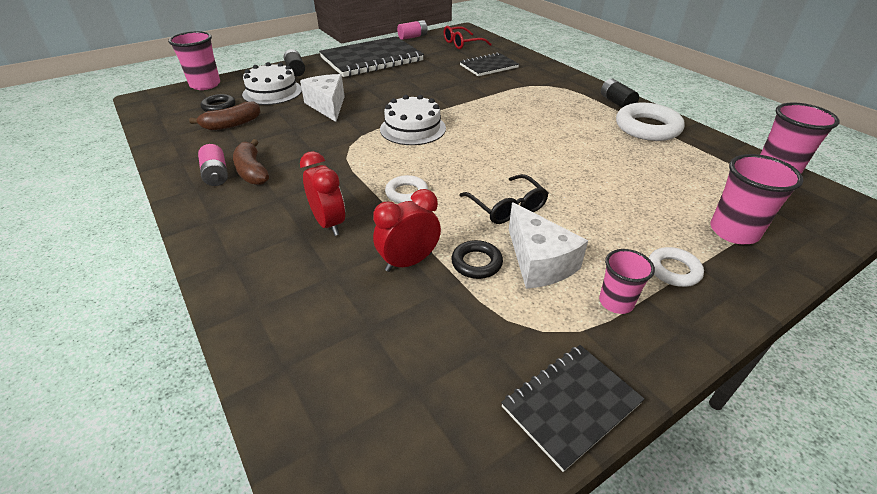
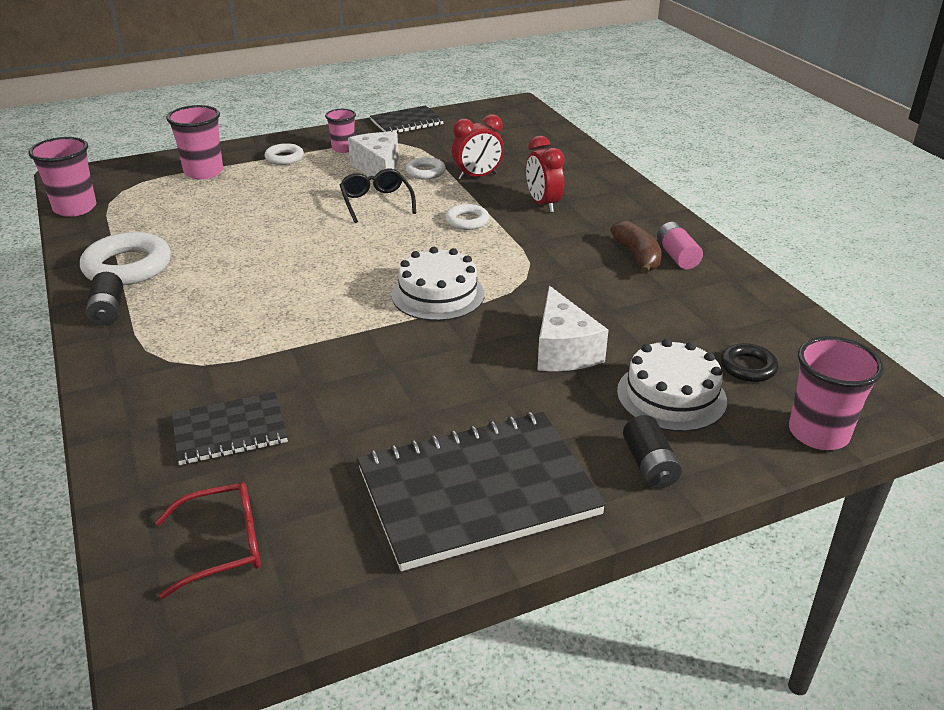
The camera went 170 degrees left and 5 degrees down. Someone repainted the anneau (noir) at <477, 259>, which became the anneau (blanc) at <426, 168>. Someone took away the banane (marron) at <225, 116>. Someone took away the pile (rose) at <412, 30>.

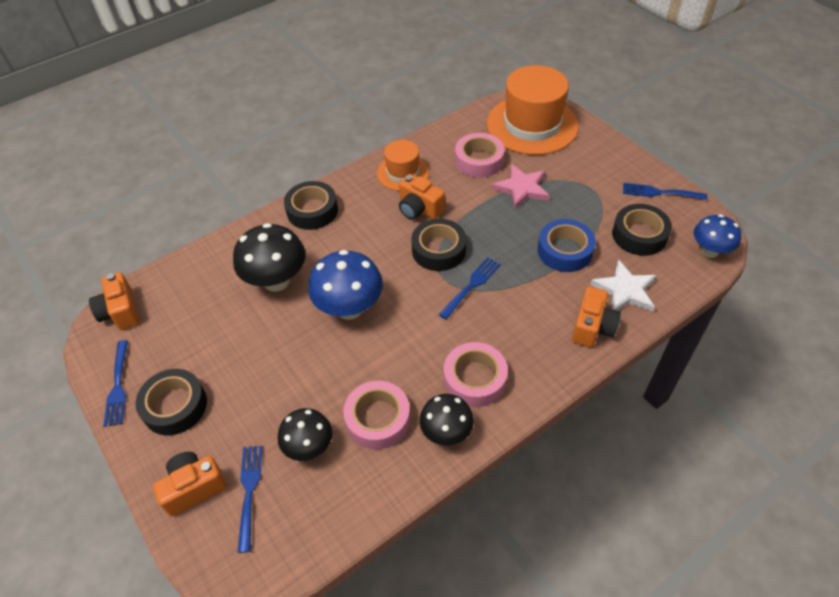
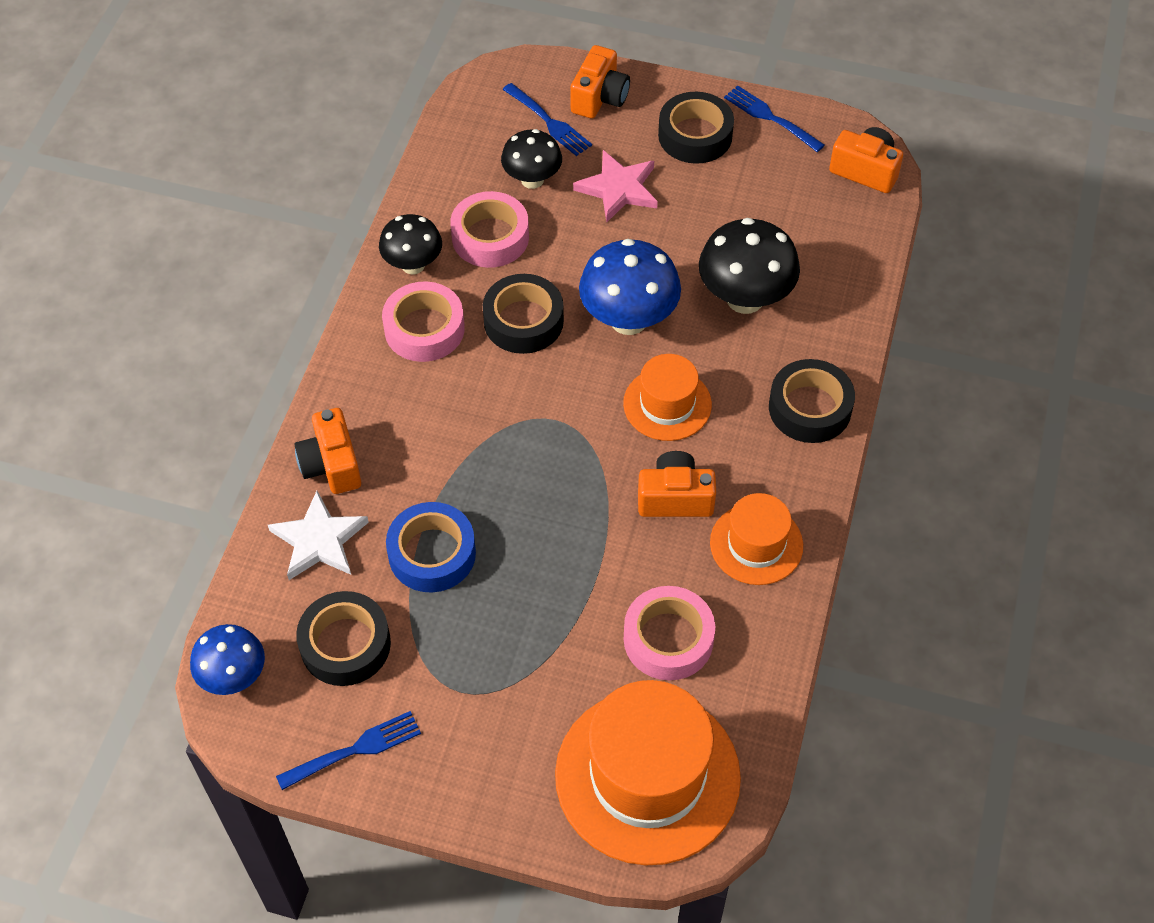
The camera went 140 degrees right and 5 degrees up. Someone carried the ruban adhésif (noir) from <438, 245> to <523, 314>. Someone carried the étoile (rose) from <521, 186> to <615, 186>. Someone put down the chapeau (orange) at <667, 397>. Someone took away the fourchette (bleu) at <470, 288>.

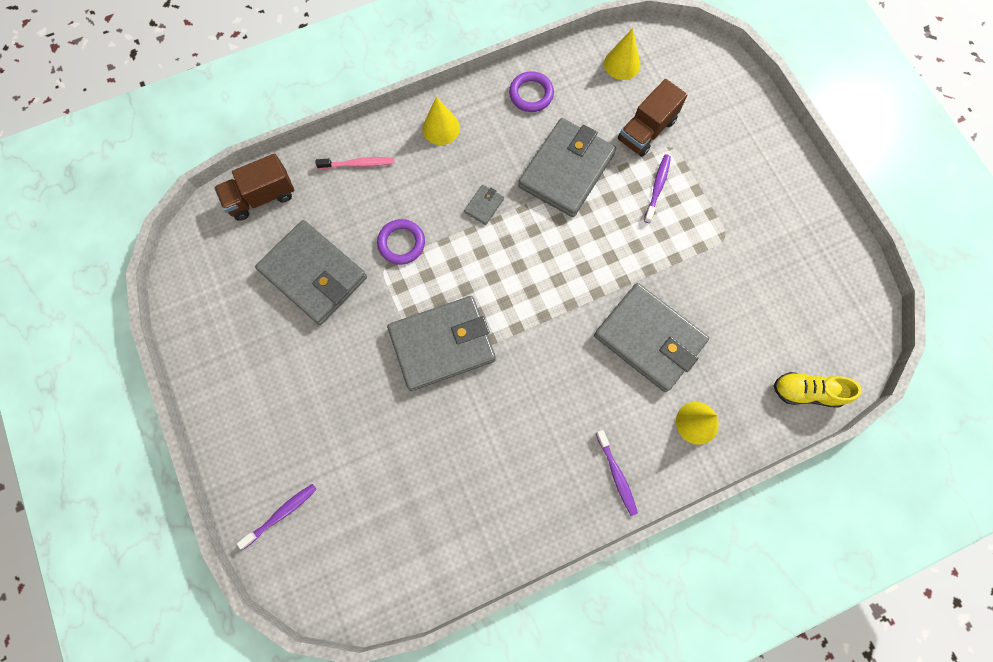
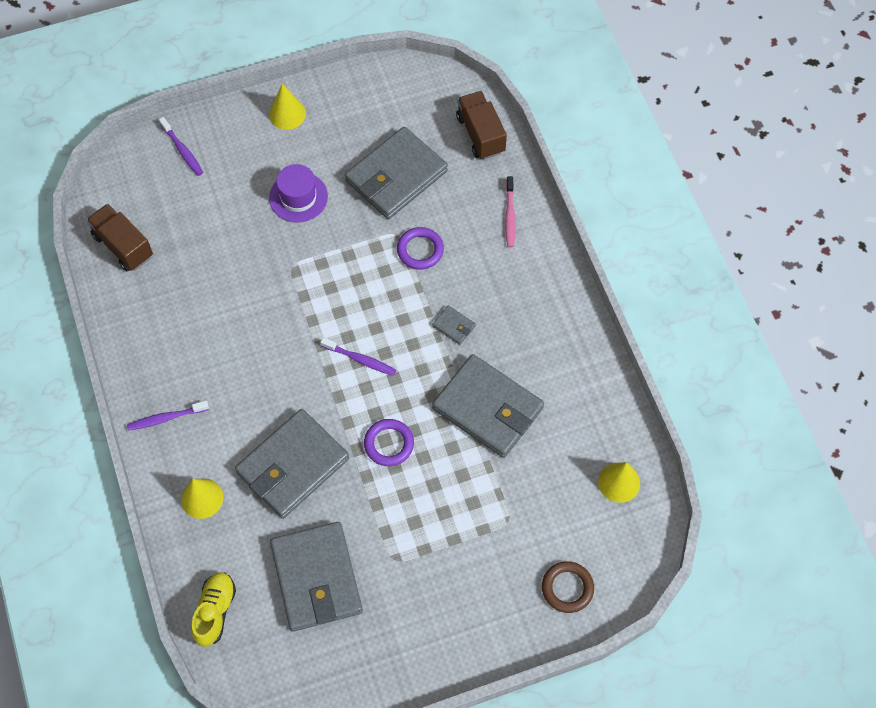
The camera went 95 degrees right and 10 degrees down. Someone carried the camion (marron) from <653, 118> to <119, 237>. Someone carried the cône (jaune) from <441, 120> to <287, 107>. Someone put down the chapeau (violet) at <298, 193>. Someone carried the portefeuille (gris) from <441, 343> to <316, 577>. Someone carried the brosse à dents (violet) from <657, 188> to <358, 356>. Someone carried the anneau (violet) from <531, 91> to <389, 442>. Someone put down the anneau (marron) at <568, 587>.

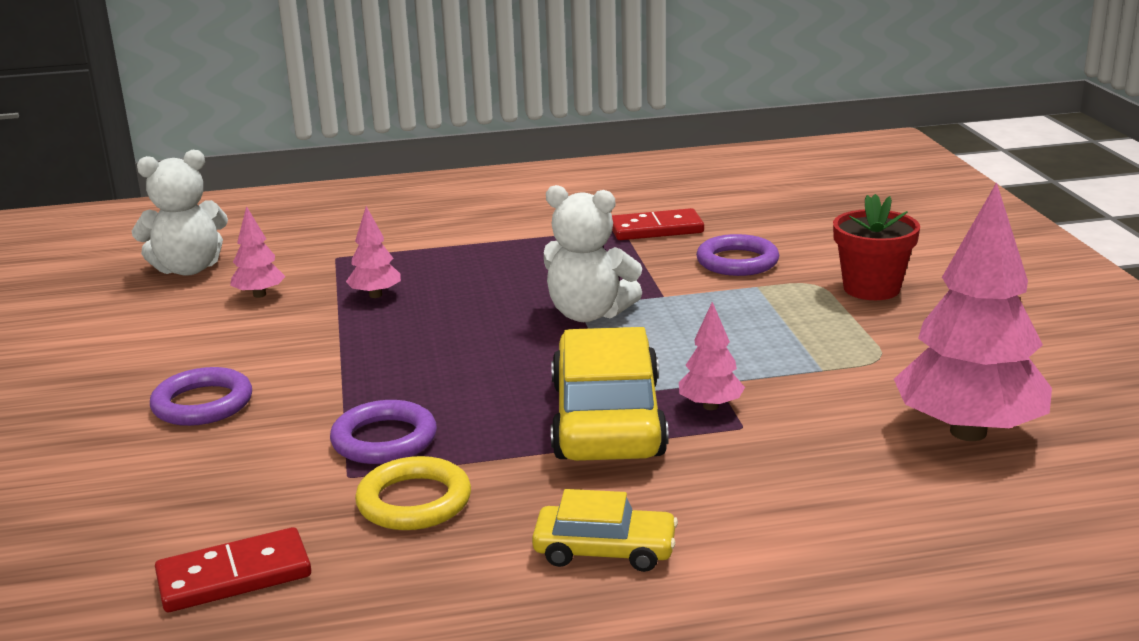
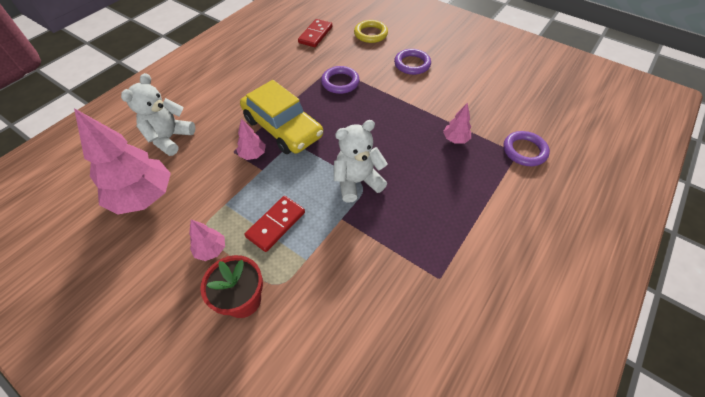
The camera went 135 degrees right and 30 degrees up. Someone carried the ours en peluche (blanc) from <180, 213> to <158, 114>. Someone carried the arbre (rose) from <258, 252> to <207, 240>. Someone carried the domino (rouge) from <658, 224> to <274, 224>. Someone carried the anneau (jaune) from <413, 493> to <371, 31>. Someone carried the anneau (violet) from <737, 255> to <526, 148>. Someone took away the voiture (jaune) at <605, 530>.

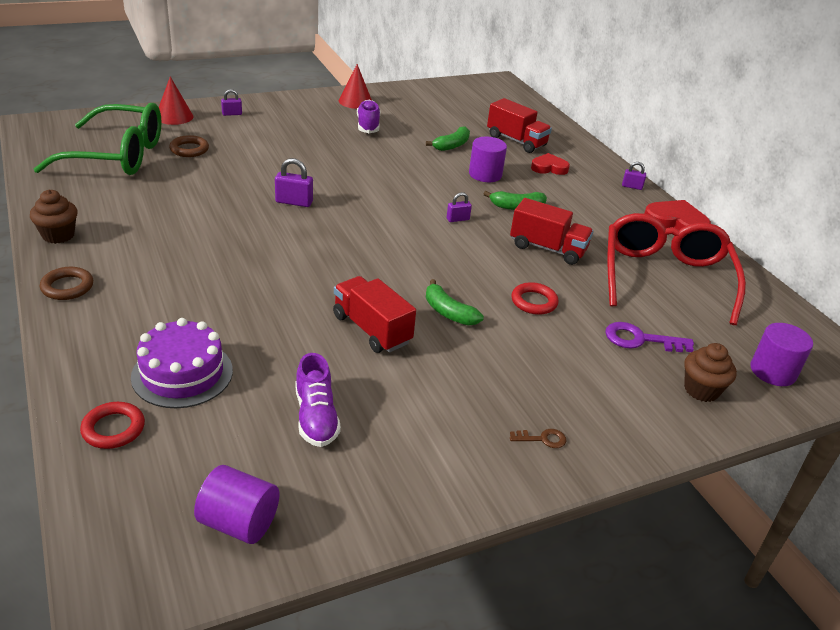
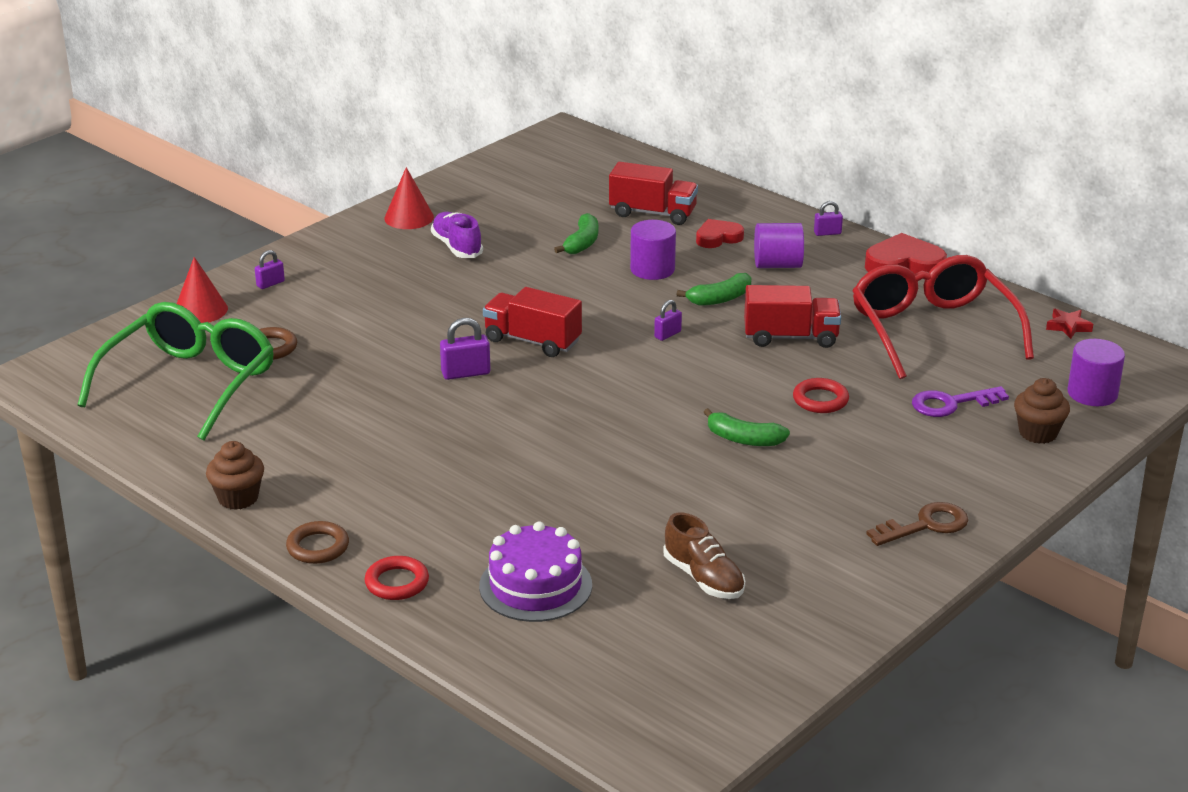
The camera went 20 degrees left and 5 degrees down. Someone rotated the lunettes (vert) at <97, 139> by 45 degrees counterclockwise. Someone carried the anneau (rouge) from <112, 425> to <397, 578>. Someone carried the camion (rouge) from <374, 314> to <532, 322>. Someone repainted the chaussure (violet) at <318, 400>, which became the chaussure (marron) at <704, 556>. Someone carried the cylindre (violet) from <236, 504> to <779, 245>. Someone scaled the clé (marron) at <538, 438> by 1.80. Someone put down the étoile (rouge) at <1069, 323>.

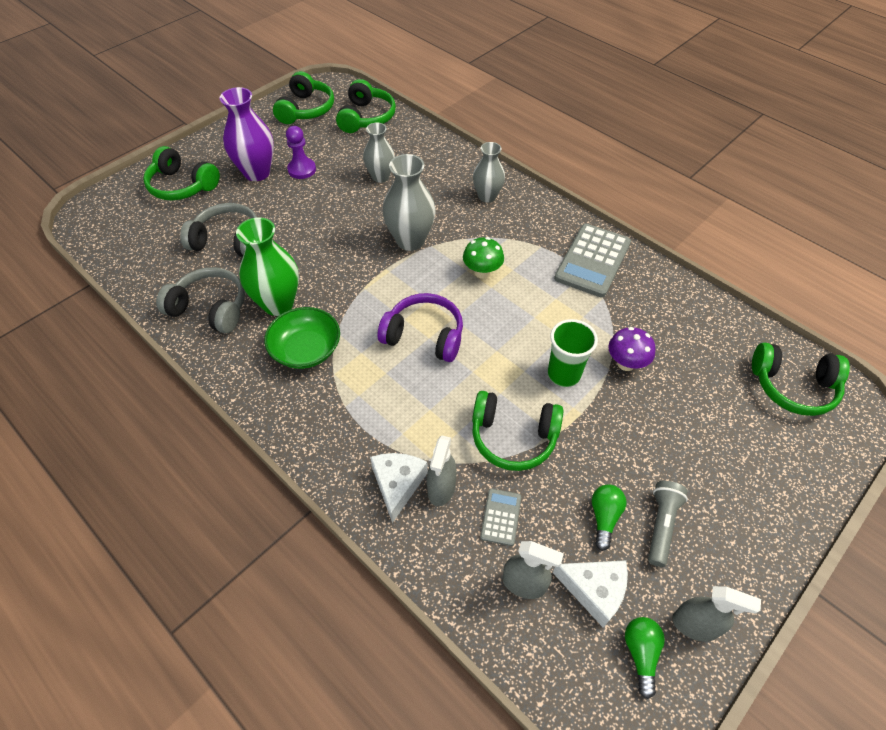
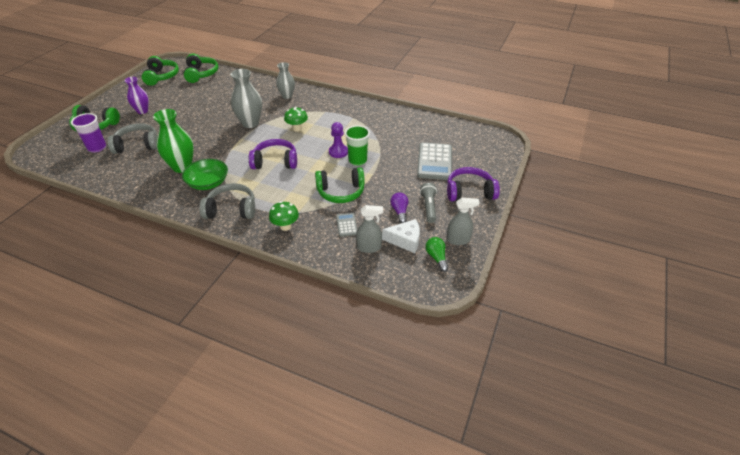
The camera went 20 degrees left and 10 degrees down. Someone put down the gobelet (violet) at <88, 133>. Someone scaled the vase (violet) at <247, 134> by 0.66. Someone carried the casque audio (gris) from <200, 300> to <227, 201>. Someone swapped the fromage (blanc) at <399, 488> for the champignon (vert) at <284, 216>. Someone carried the pion (violet) from <301, 152> to <338, 140>. Someone repainted the ampoule (vert) at <609, 517>, which became the ampoule (violet) at <399, 207>. Someone carried the calculatrice (gris) from <592, 260> to <434, 161>. Someone put down the casque audio (violet) at <473, 184>. Someone took away the vase (gris) at <379, 153>. Someone took away the vaporisateur (gris) at <442, 471>. Someone took away the champignon (violet) at <631, 349>. Someone took away the casque audio (vert) at <801, 379>.

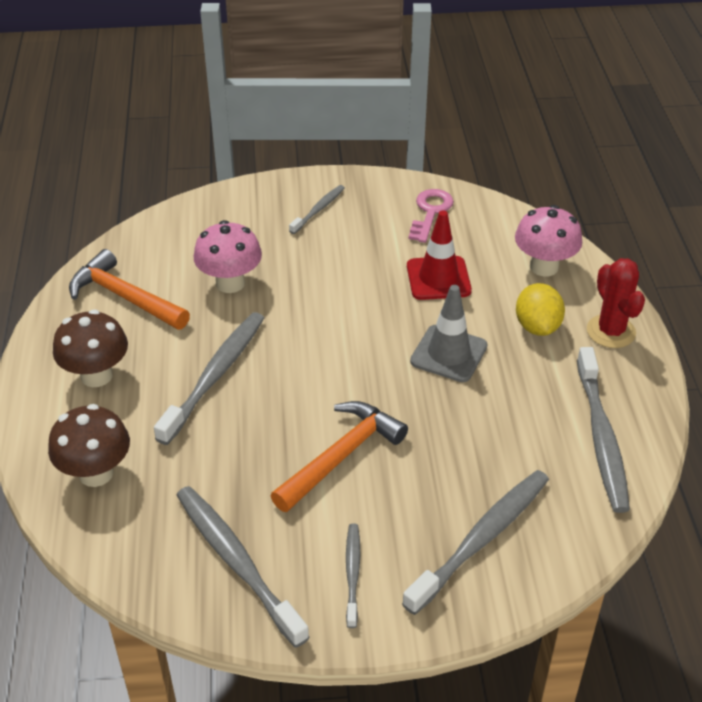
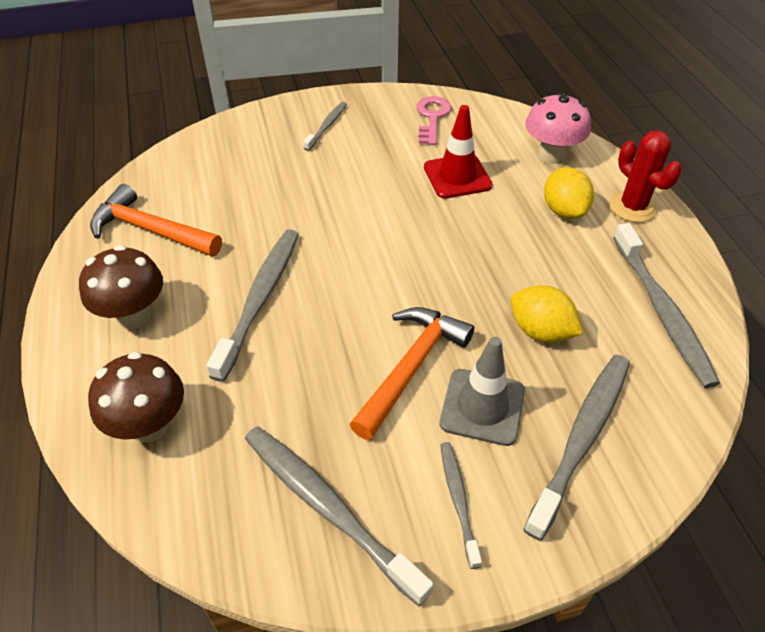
The camera went 10 degrees left and 5 degrees up. Someone carried the cône de chantier (gris) from <448, 333> to <482, 391>. Someone put down the citron (jaune) at <547, 314>. Someone took away the champignon (rose) at <228, 256>.

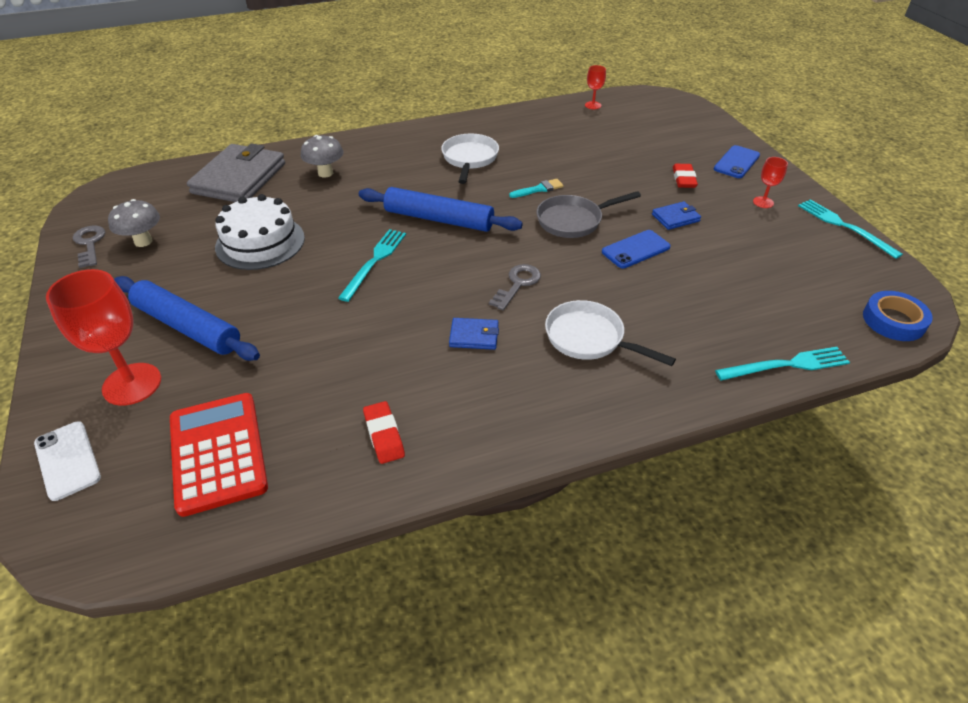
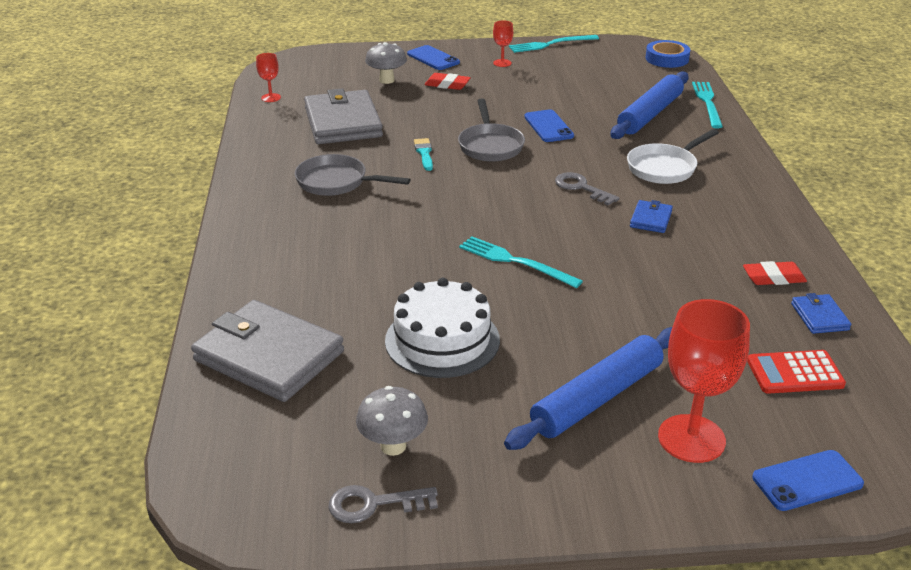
The camera went 75 degrees left and 10 degrees down. Someone repainted the poêle (blanc) at <470, 159>, which became the poêle (gris) at <353, 175>. Someone put down the portefeuille (gris) at <343, 116>. Someone carried the champignon (gris) from <322, 156> to <386, 63>. Someone carried the rouleau à pâtisserie (bleu) from <441, 209> to <650, 105>. Someone scaled the calculatrice (rouge) at <219, 455> by 0.64. Someone repainted the téléphone (blanc) at <67, 461>, which became the téléphone (bleu) at <808, 480>. Someone carried the portefeuille (bleu) from <676, 215> to <821, 313>.

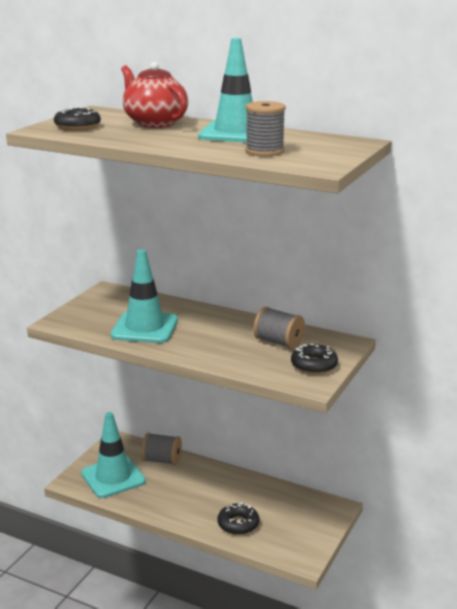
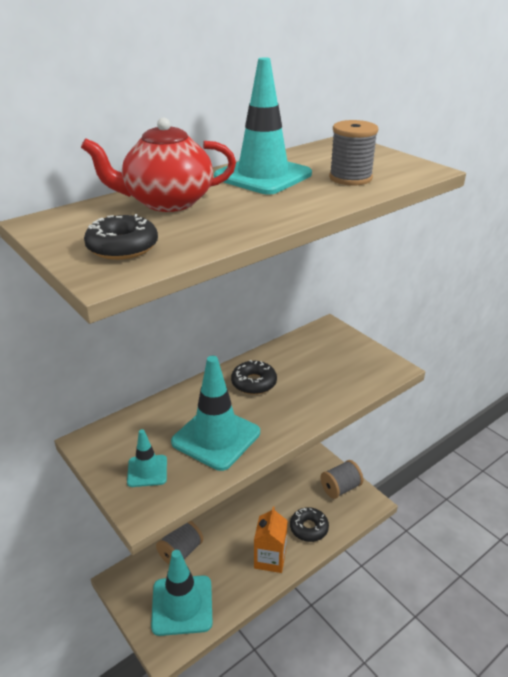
The camera went 65 degrees left and 10 degrees up. Someone put down the cône de chantier (turquoise) at <147, 458>. Someone carried the beignet (noir) from <314, 359> to <254, 377>. Someone put down the brique de lait (orange) at <271, 539>. Someone carried the bobine (gris) from <279, 328> to <341, 479>.

